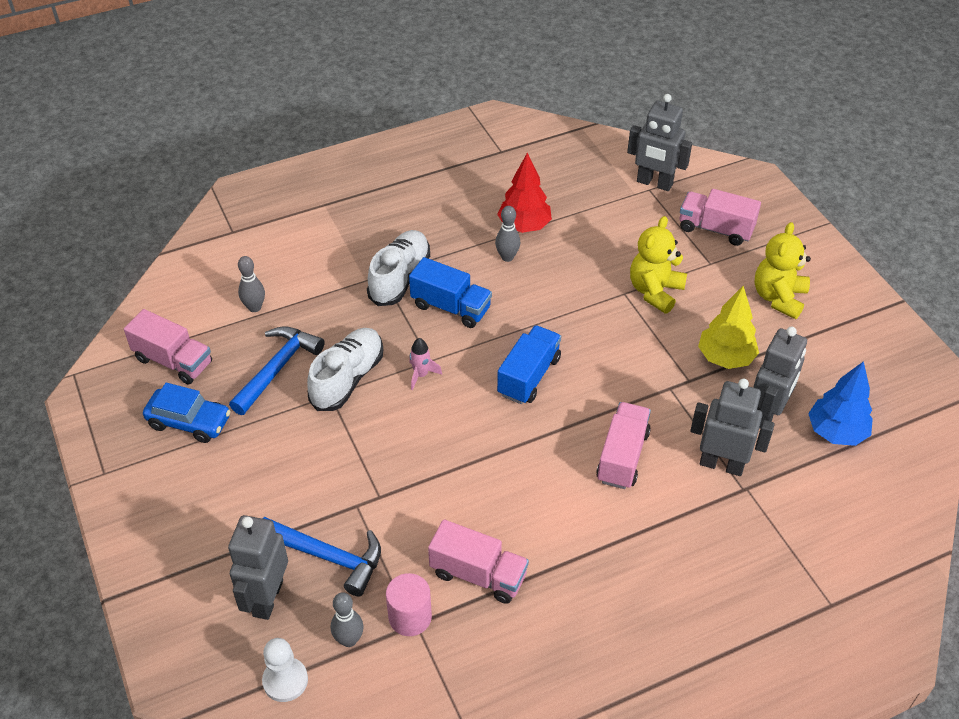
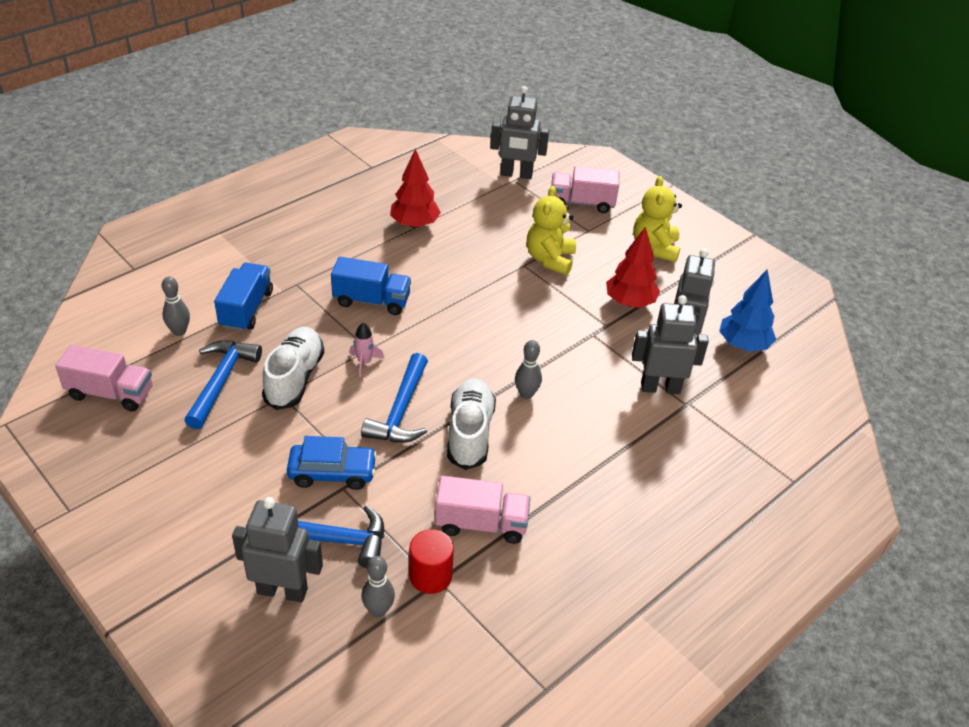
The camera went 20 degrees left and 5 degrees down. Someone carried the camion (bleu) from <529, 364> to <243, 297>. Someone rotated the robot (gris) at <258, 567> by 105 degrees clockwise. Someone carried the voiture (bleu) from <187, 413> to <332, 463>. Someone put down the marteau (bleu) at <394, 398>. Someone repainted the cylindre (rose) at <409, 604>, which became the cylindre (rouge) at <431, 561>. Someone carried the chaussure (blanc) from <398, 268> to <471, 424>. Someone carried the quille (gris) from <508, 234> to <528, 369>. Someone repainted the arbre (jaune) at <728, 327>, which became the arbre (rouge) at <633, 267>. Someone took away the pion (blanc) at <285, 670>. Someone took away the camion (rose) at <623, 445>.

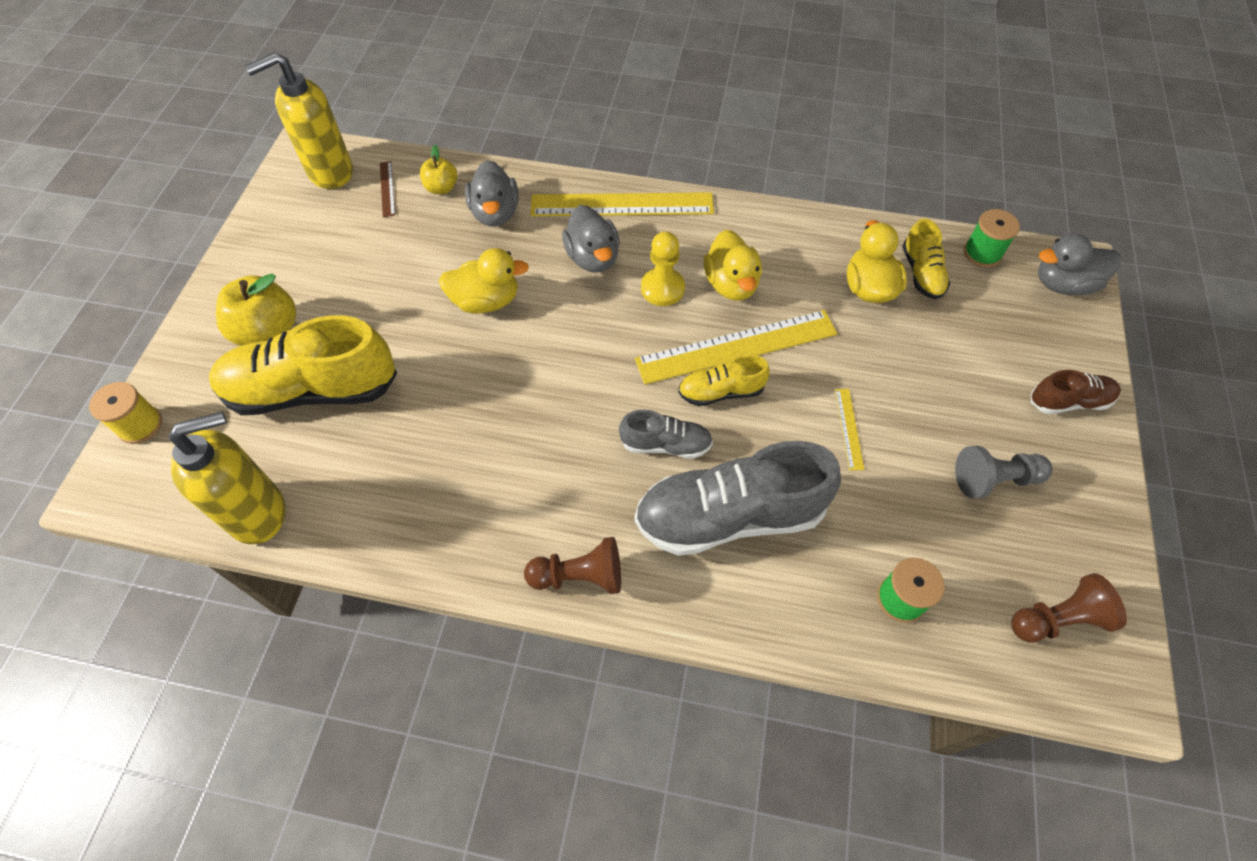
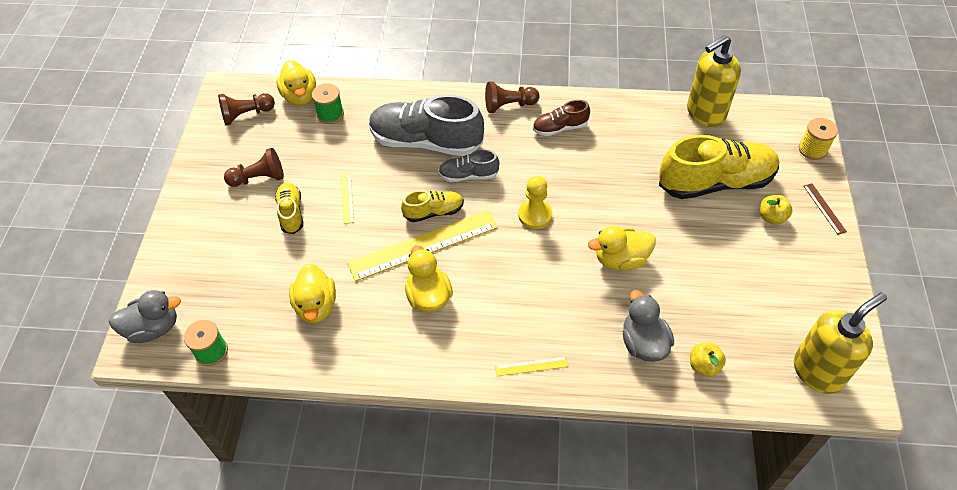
The camera went 175 degrees right and 5 degrees down. Someone repainted the pion (gris) at <1004, 472>, which became the pion (marron) at <254, 167>. Someone carried the chaussure (jaune) from <926, 258> to <289, 208>. Someone put down the canard (jaune) at <296, 83>. Someone rotated the chaussure (gris) at <737, 498> by 150 degrees counterclockwise. Someone scaled the règle (jaune) at <622, 204> by 0.43. Someone carried the pion (jaune) from <663, 268> to <535, 202>. Someone carried the chaussure (marron) from <1076, 392> to <561, 118>. Someone scaled the pomme (jaune) at <256, 310> by 0.57. Someone carried the règle (marron) from <387, 189> to <825, 209>. Someone took away the canard (gris) at <591, 239>.

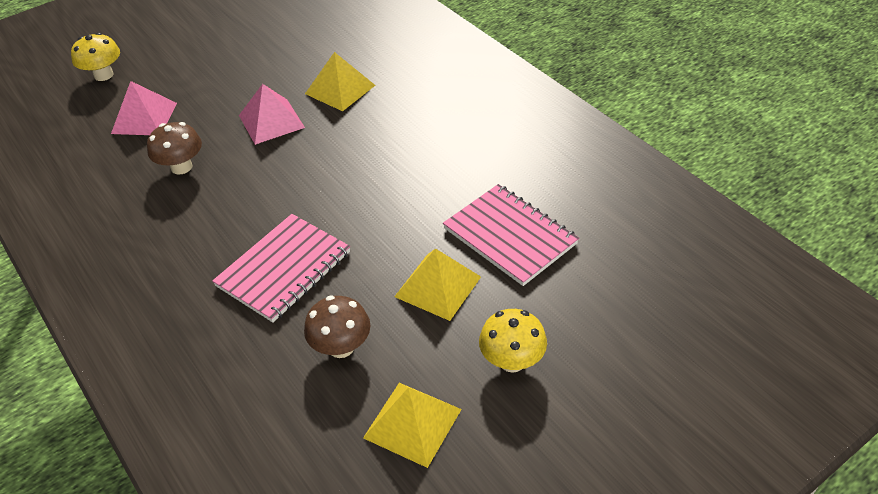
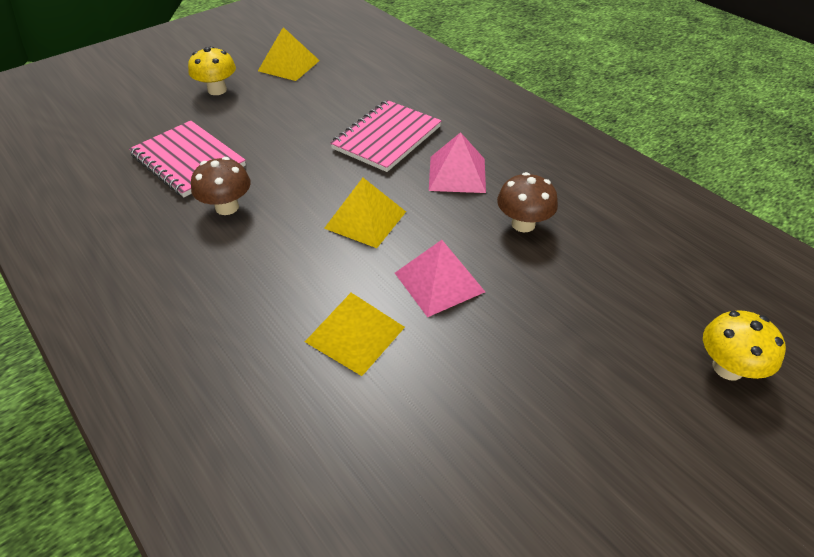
The camera went 175 degrees right and 0 degrees up. Someone carried the champignon (marron) from <337, 327> to <221, 186>. Someone carried the pyramide (jaune) from <437, 284> to <365, 213>. Someone carried the pyramide (rose) from <144, 108> to <457, 162>.

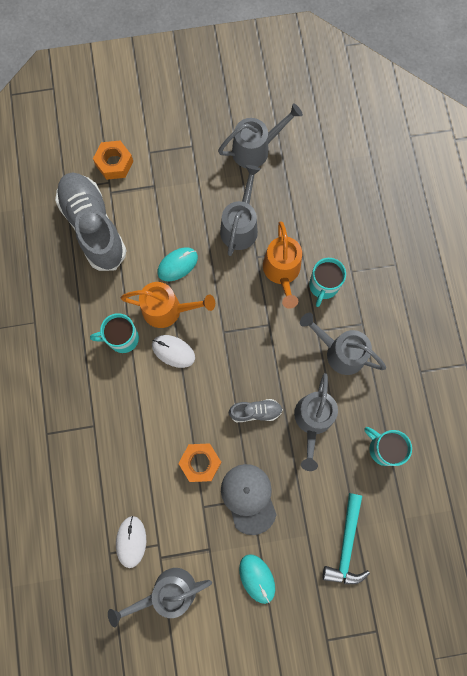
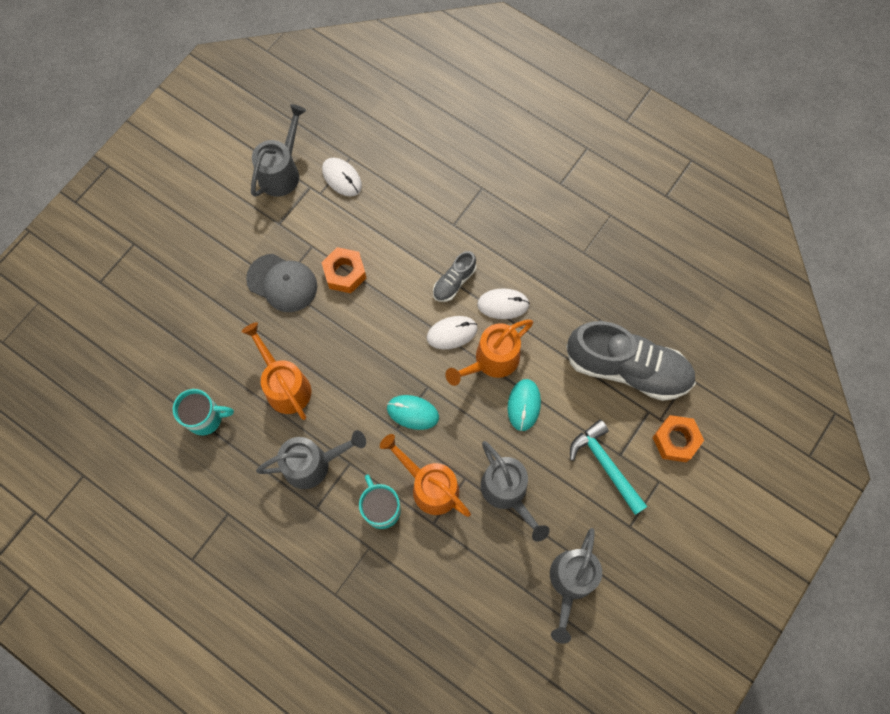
The camera went 135 degrees right and 5 degrees down. Someone repainted the arrosoir (gris) at <316, 422>, which became the arrosoir (orange) at <276, 371>. Someone carried the souris (turquoise) from <257, 579> to <413, 412>. Someone carried the chaussure (gris) from <256, 410> to <454, 276>. Someone swapped the tasse (turquoise) at <114, 333> for the souris (blanc) at <503, 303>. Someone carried the marteau (turquoise) from <346, 538> to <609, 467>.

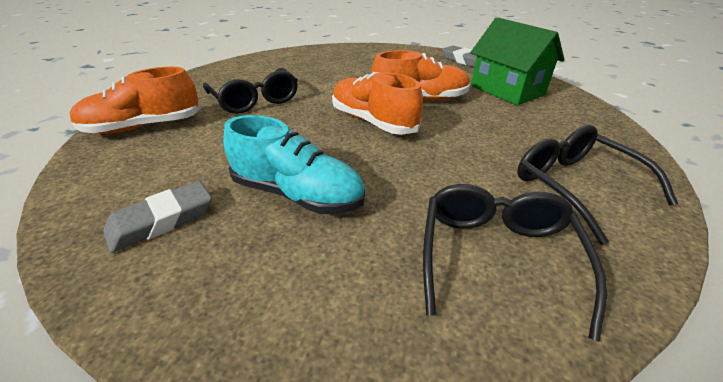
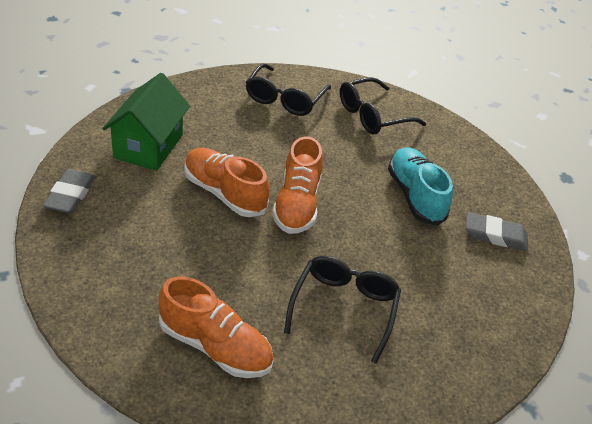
The camera went 135 degrees left and 5 degrees up. Someone carried the chaussure (orange) from <135, 100> to <216, 327>.

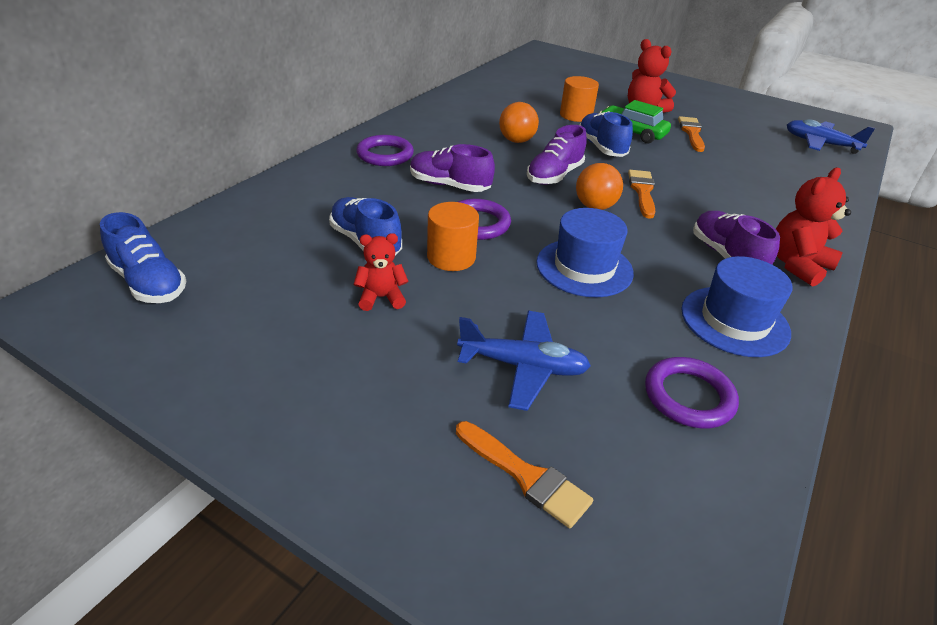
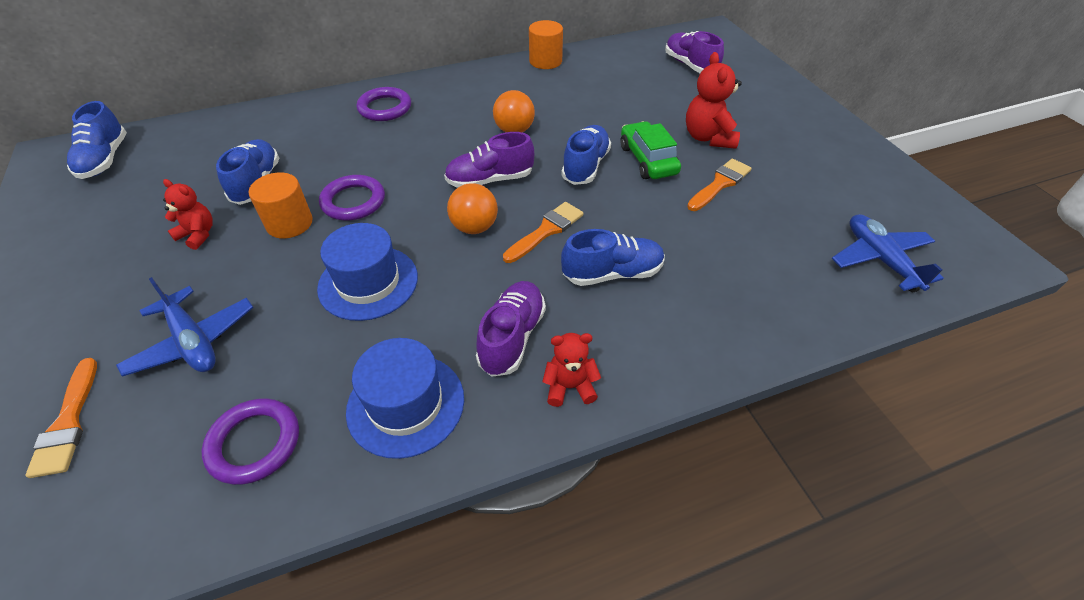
The camera went 40 degrees right and 10 degrees up. Someone carried the cylindre (orange) from <579, 99> to <546, 44>. Someone scaled the ours en peluche (rouge) at <813, 227> by 0.63. Someone put down the chaussure (bleu) at <613, 257>. Someone carried the chaussure (violet) from <452, 168> to <694, 52>.

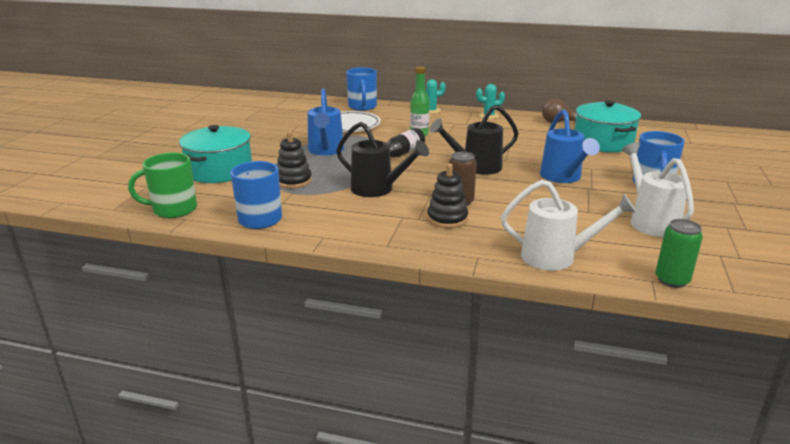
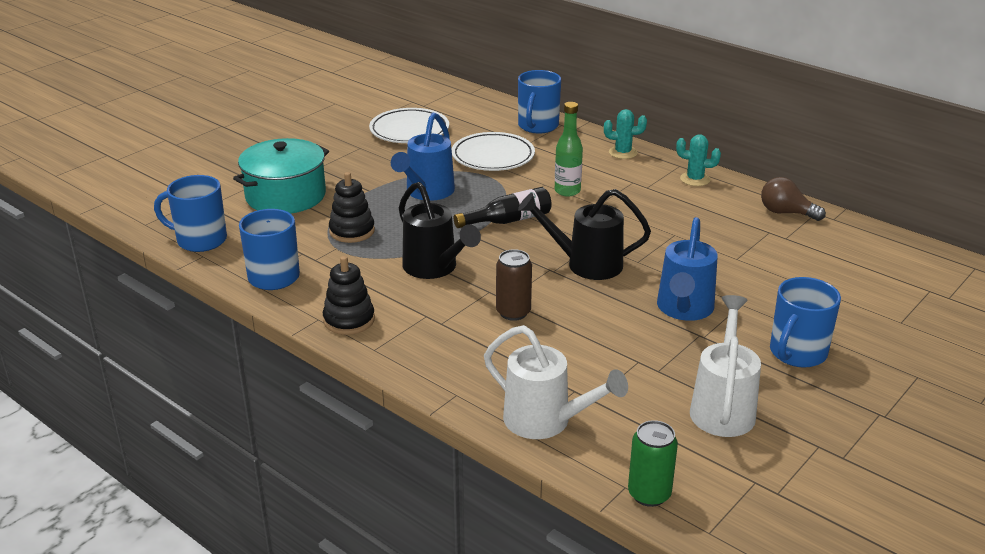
The camera went 25 degrees right and 5 degrees up. Someone repainted the tasse (vert) at <162, 185>, which became the tasse (bleu) at <190, 213>. Someone carried the jouet à empiler (noir) from <447, 195> to <349, 295>. Someone put down the assiette (blanc) at <409, 125>. Someone took away the marmite (turquoise) at <608, 126>.

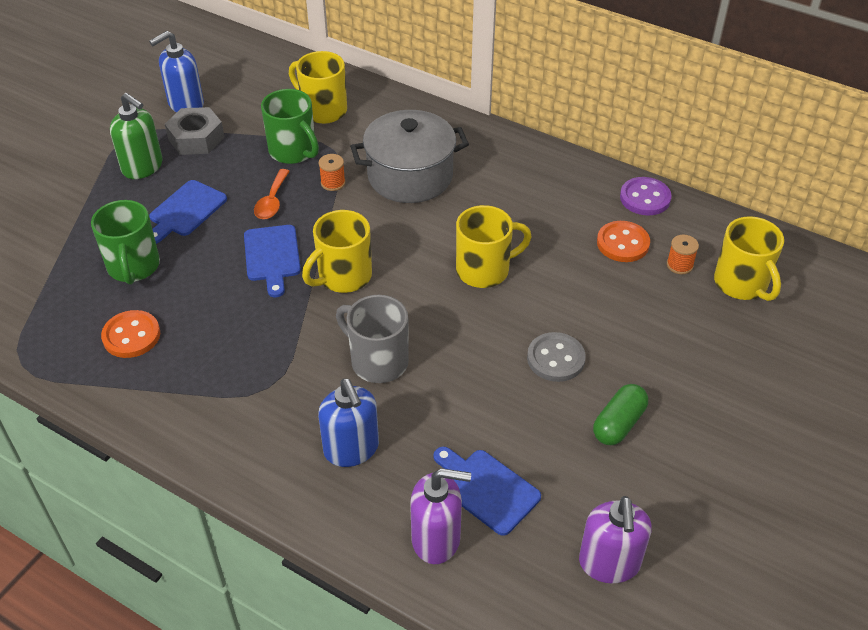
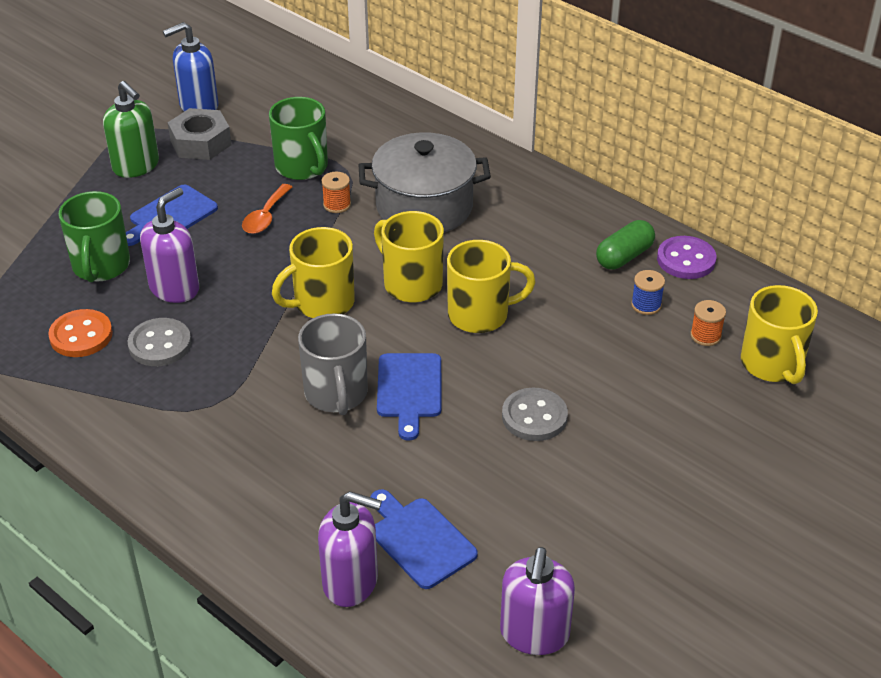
The camera went 10 degrees right and 5 degrees down. Someone put down the bouton (gris) at <159, 342>. Someone put down the distributeur de savon (violet) at <169, 245>. Someone rotated the tasse (gris) at <372, 339> by 150 degrees counterclockwise. Someone carried the tasse (jaune) from <318, 87> to <409, 257>. Someone carried the planche à découper (bleu) from <272, 261> to <409, 397>. Someone carried the gélule (vert) from <620, 414> to <625, 244>. Someone swapped the bouton (orange) at <623, 241> for the bobine (bleu) at <648, 292>. Someone took away the distributeur de savon (bleu) at <348, 423>.

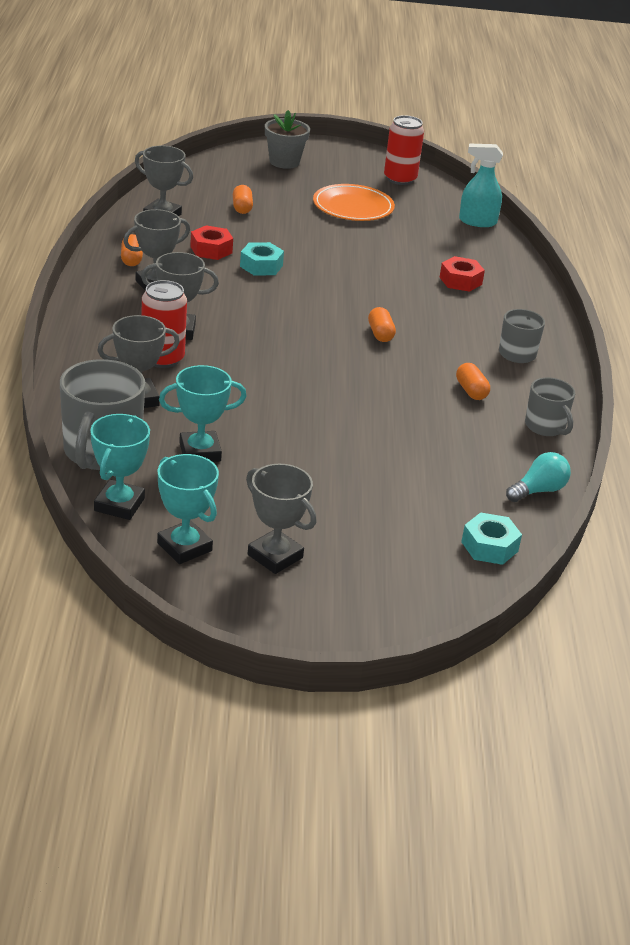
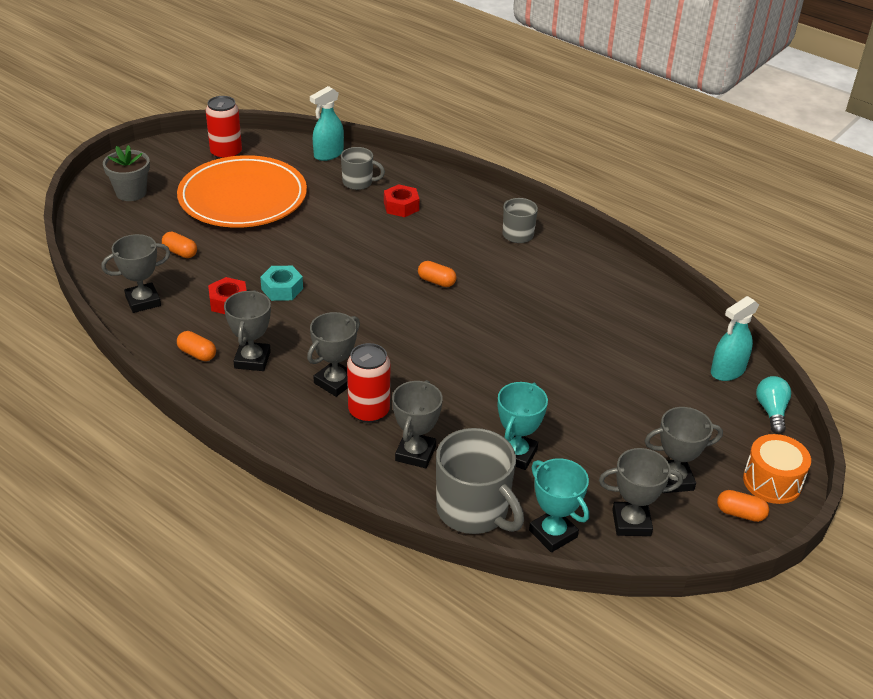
The camera went 50 degrees left and 5 degrees up. Someone scaled the assiette (orange) at <354, 202> by 1.66. Someone carried the tasse (gris) from <550, 406> to <363, 168>. Someone repainted the trophée (turquoise) at <188, 509>, which became the trophée (gris) at <641, 492>. Someone swapped the écrou (turquoise) at <491, 538> for the vaporisateur (turquoise) at <735, 338>. Someone carried the gélule (orange) from <473, 381> to <743, 506>. Someone put down the tambour (orange) at <777, 469>. Someone carried the ampoule (turquoise) from <538, 477> to <773, 405>.

